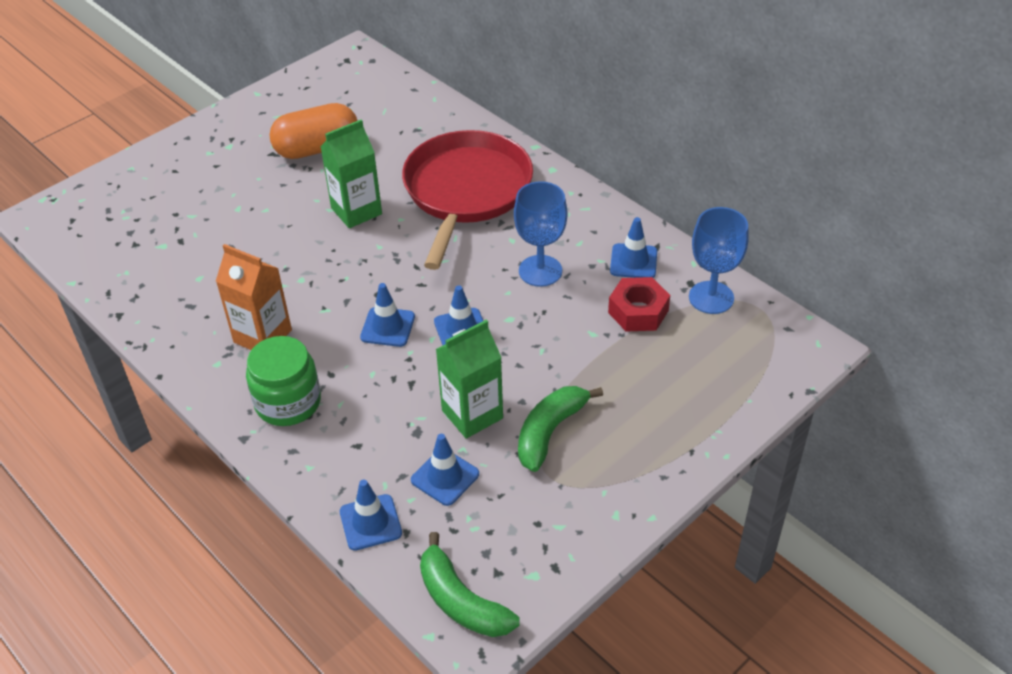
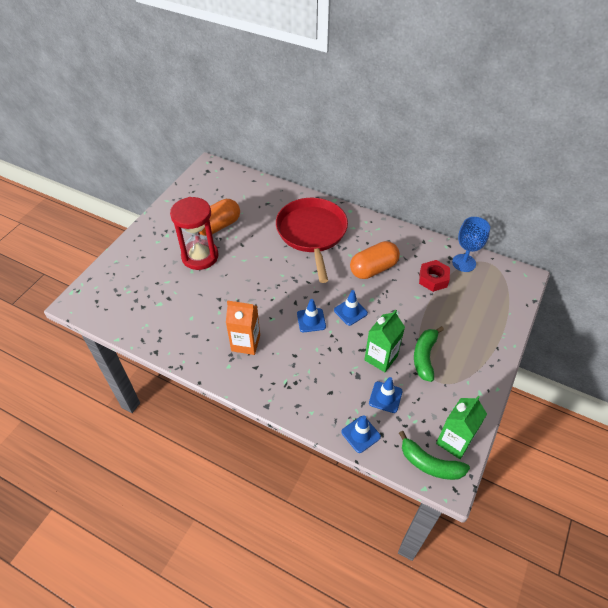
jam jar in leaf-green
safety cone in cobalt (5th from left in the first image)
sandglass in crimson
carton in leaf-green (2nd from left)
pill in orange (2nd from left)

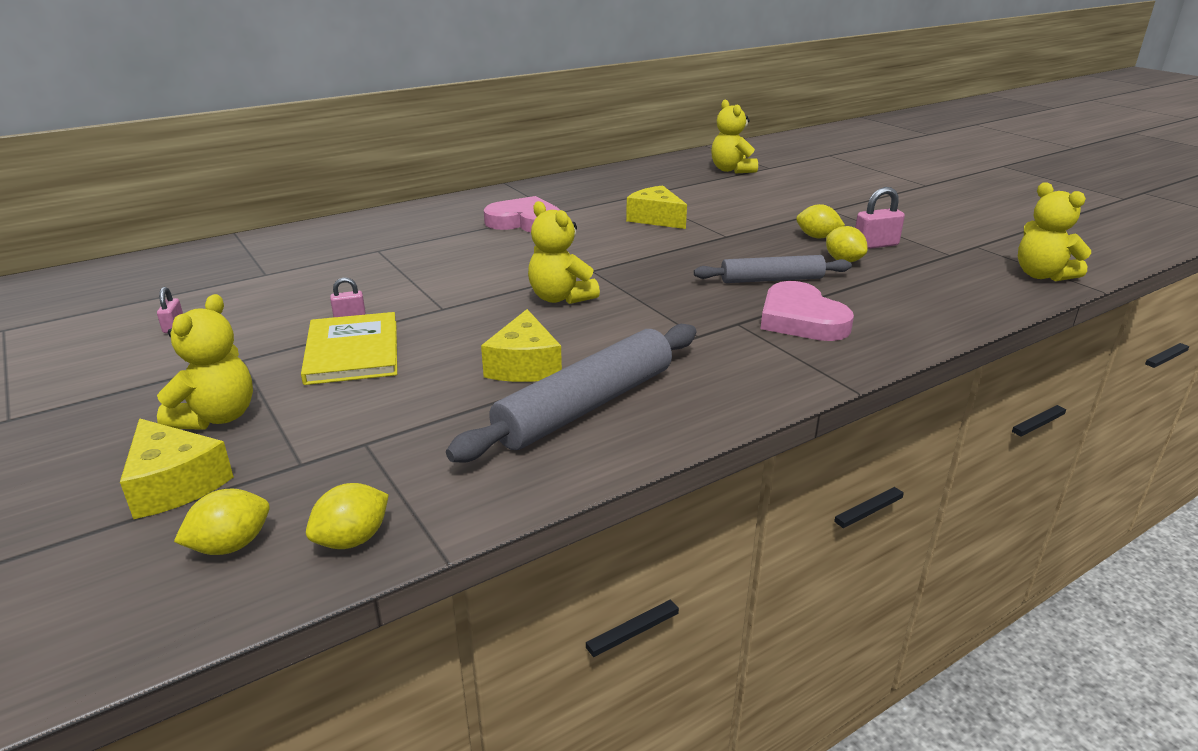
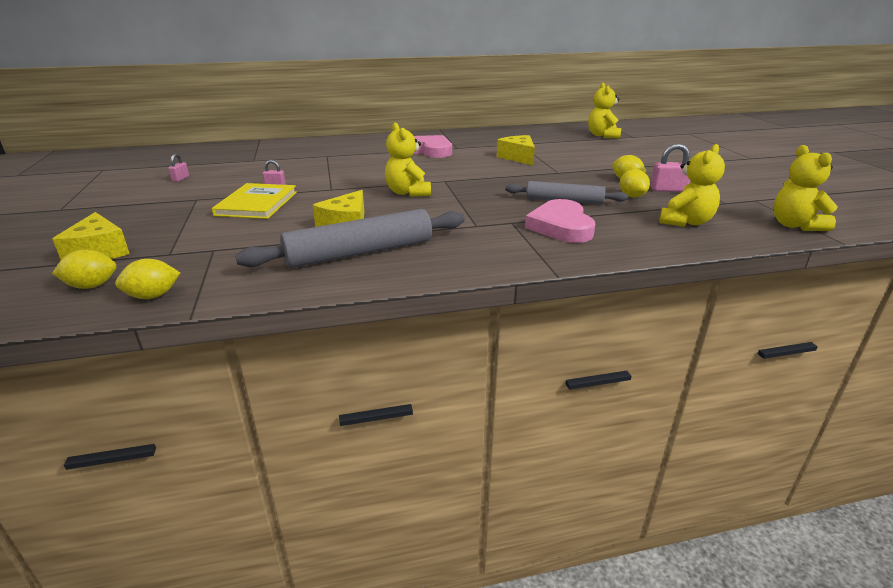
stuffed bear in golden (3rd from left)

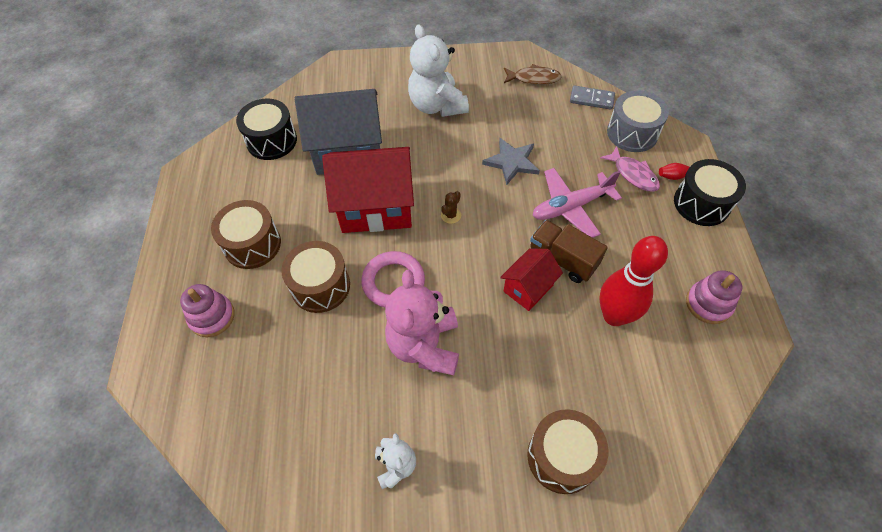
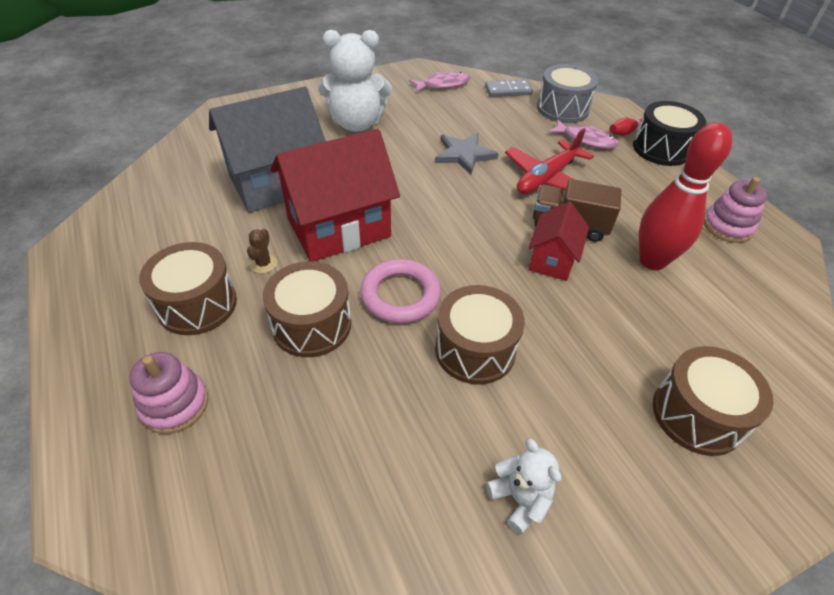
snare drum in ebony (1st from left in the first image)
saguaro cactus in russet
snare drum in russet (3rd from left)
fish figure in rose-pink (1st from left)
aeroplane in crimson
stuffed bear in white (1st from left)

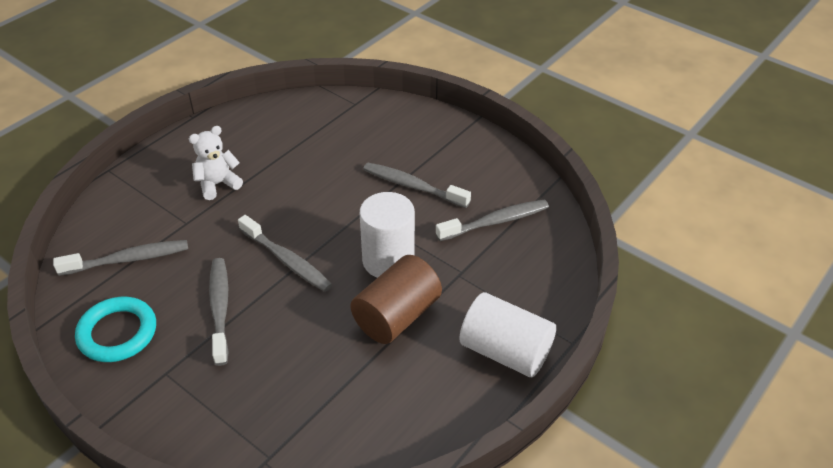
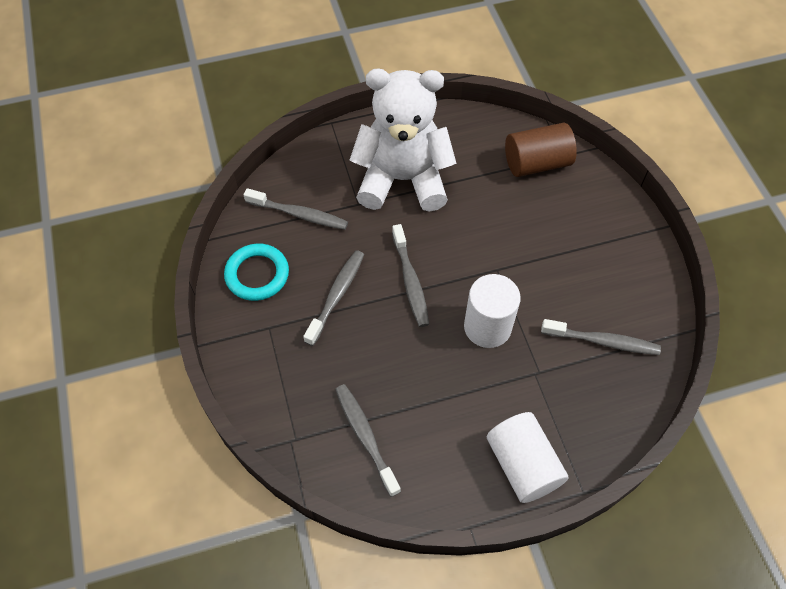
cylinder in russet
dental brush in grey (3rd from left)
stuffed bear in white

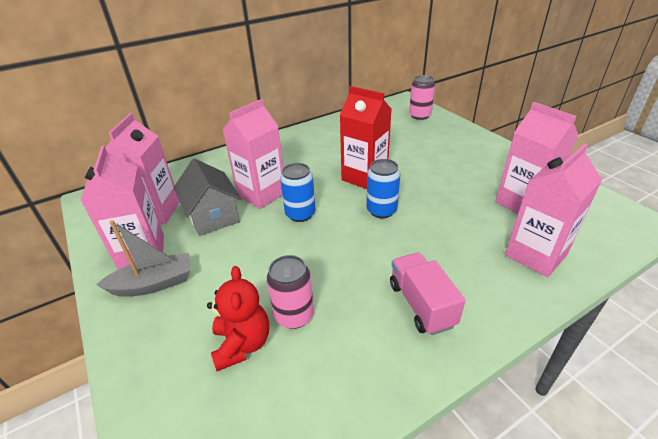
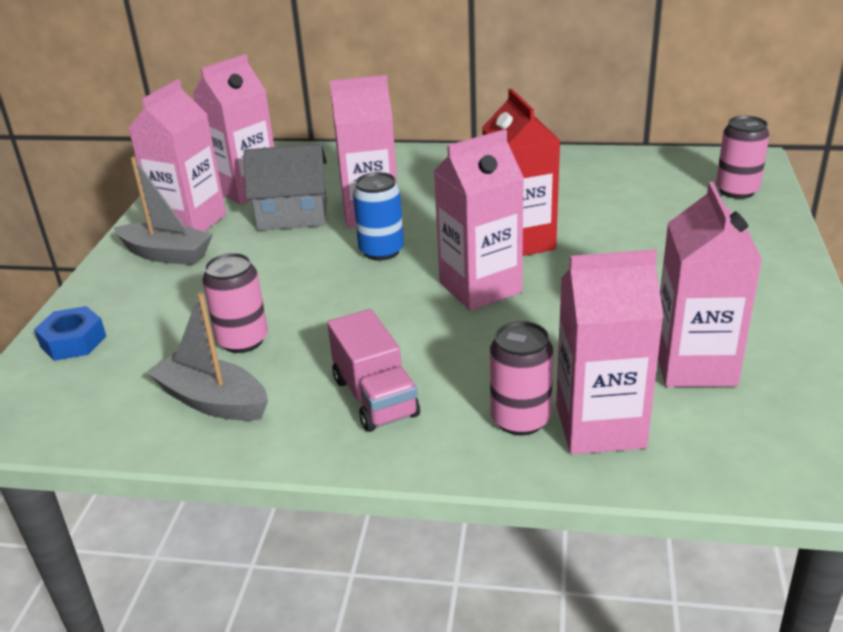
stuffed bear in crimson
hexagon nut in cobalt
toy boat in grey (2nd from left)
soda can in rose-pink (2nd from left)
carton in rose-pink (4th from left)
house in grey
toy truck in rose-pink

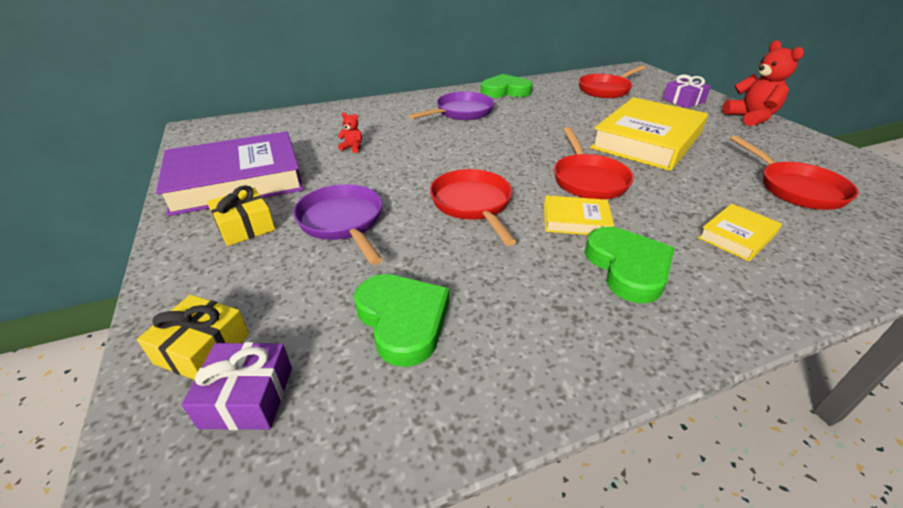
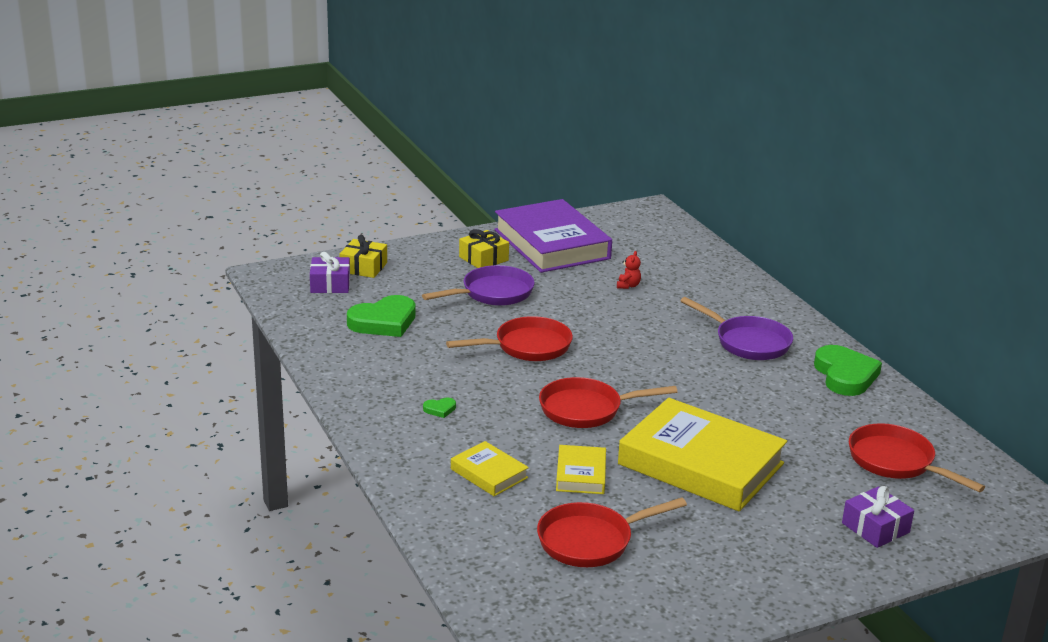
stuffed bear in crimson (2nd from left in the first image)
hardback in golden (2nd from left)
heart shape in leaf-green (2nd from left)

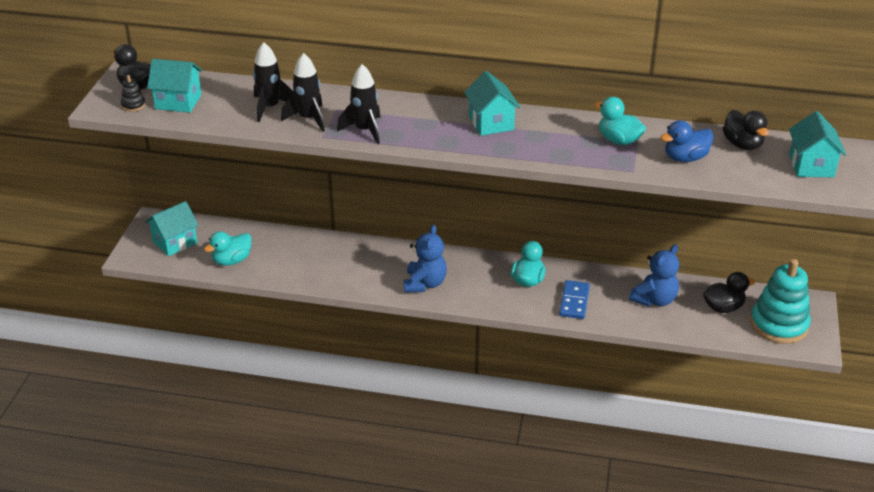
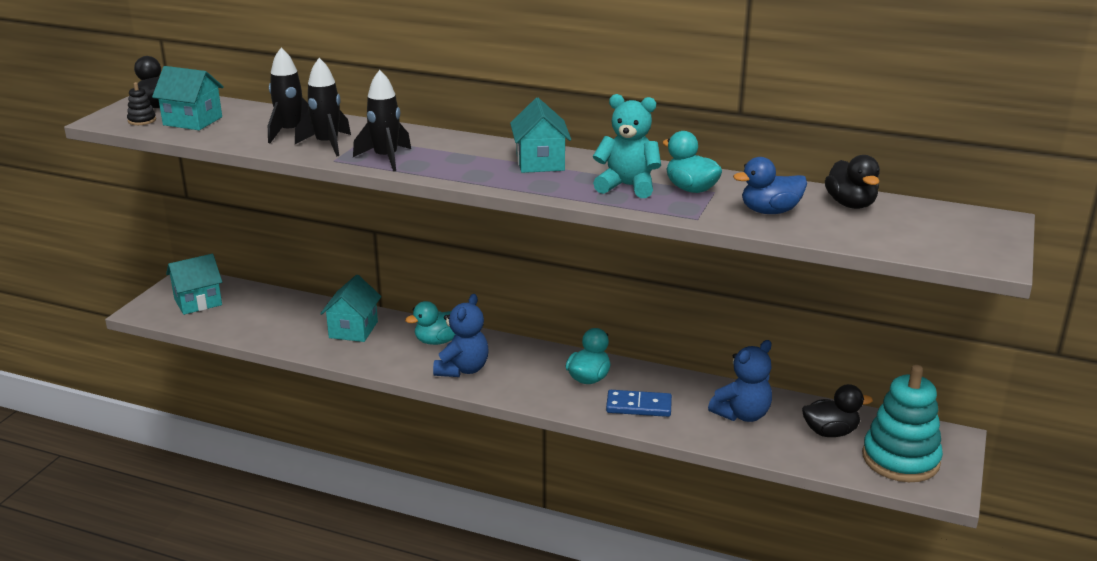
stuffed bear in aqua
duck in aqua (1st from left)
house in aqua (3rd from left)
domino piece in cobalt

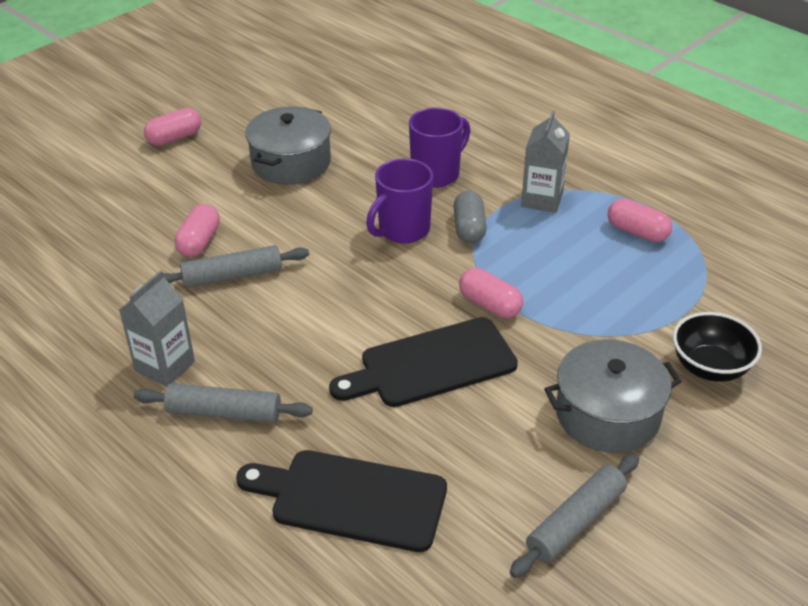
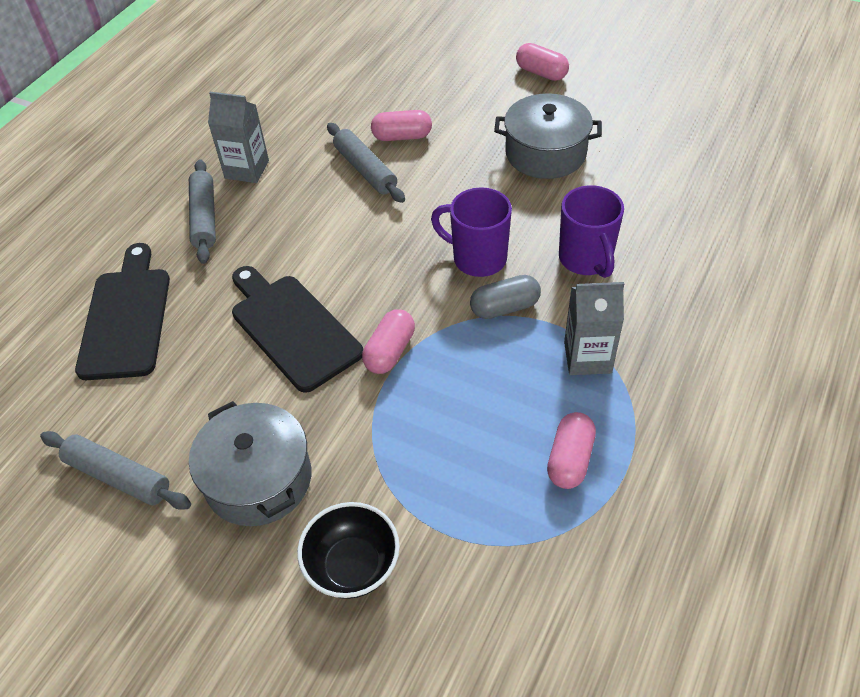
tea mug in royal purple (2nd from left)

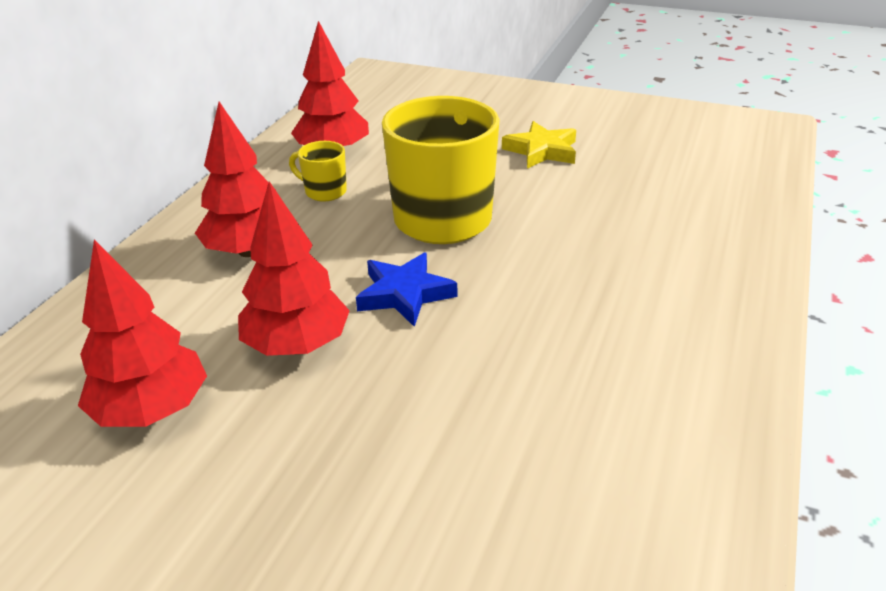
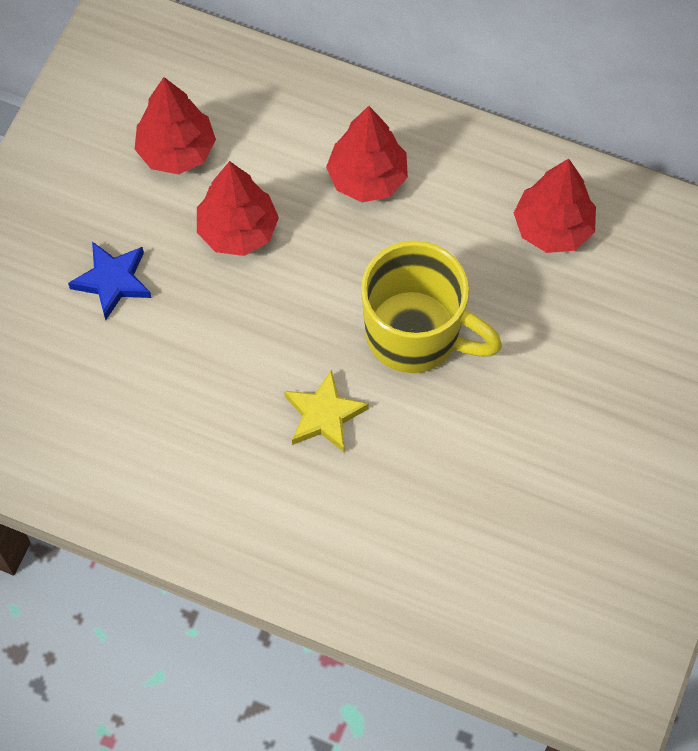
tea mug in golden (1st from left in the first image)
star shape in cobalt
star shape in golden

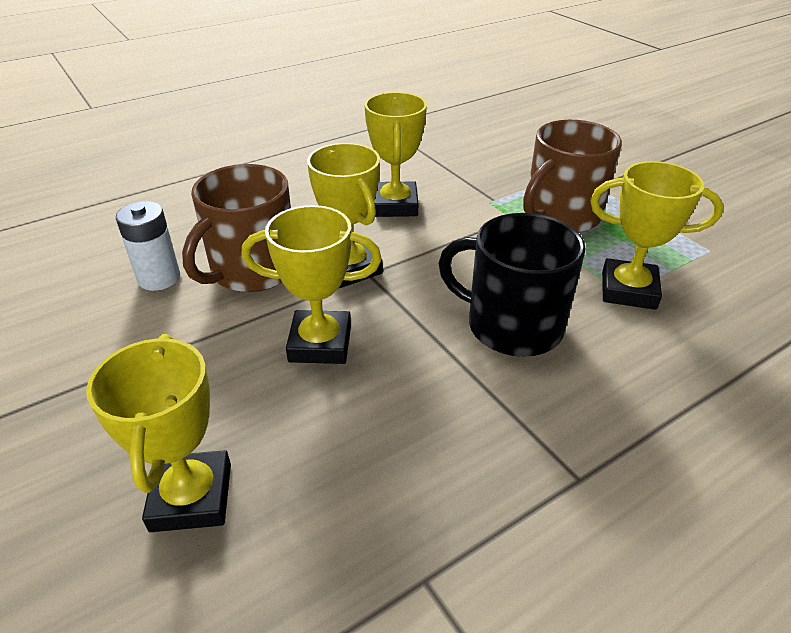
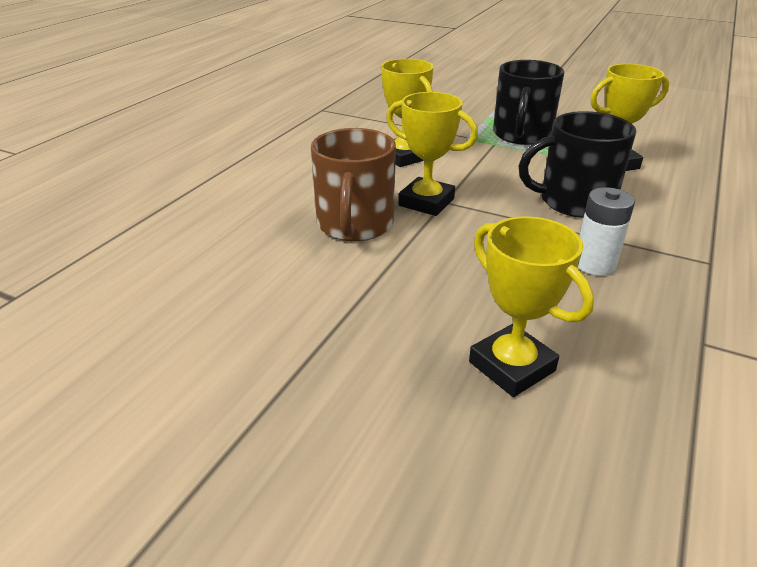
trophy in golden (2nd from left in the first image)
battery in white
tea mug in ebony (1st from left)

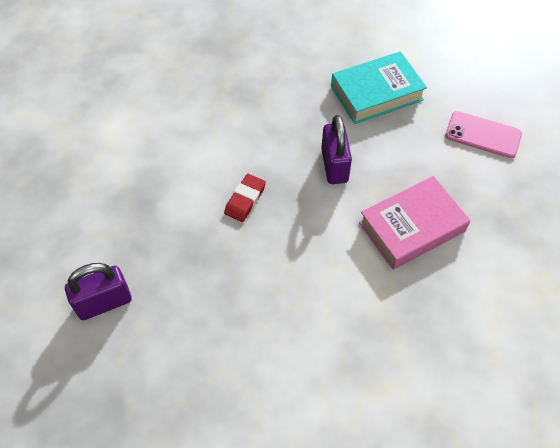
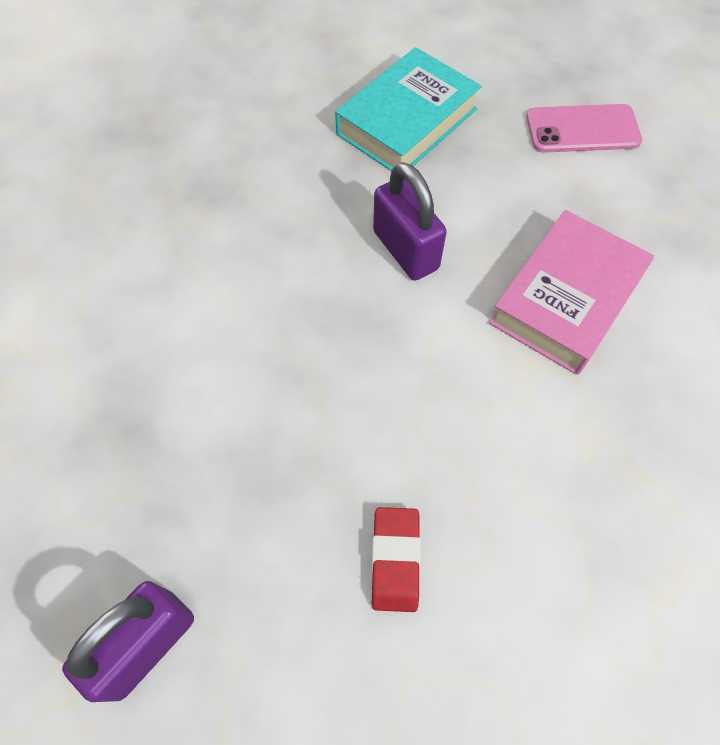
eraser in crimson

